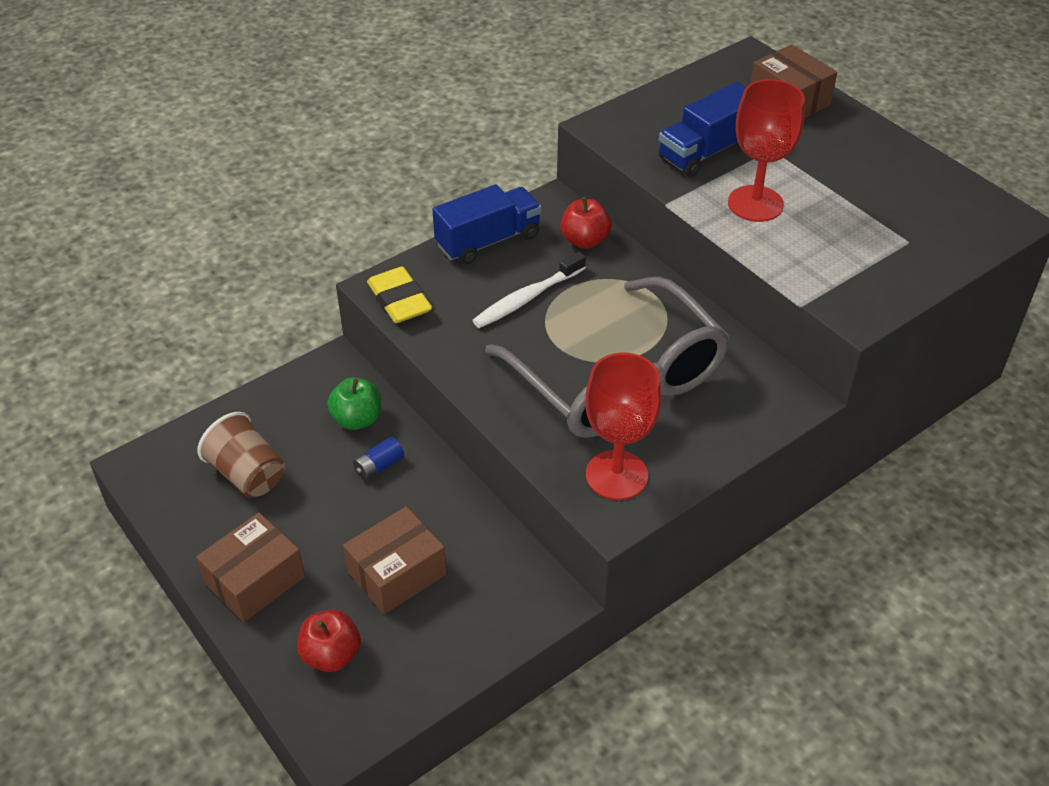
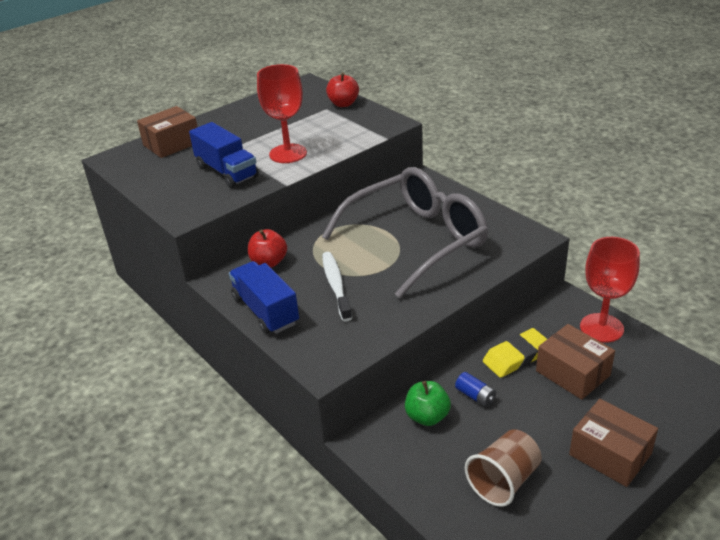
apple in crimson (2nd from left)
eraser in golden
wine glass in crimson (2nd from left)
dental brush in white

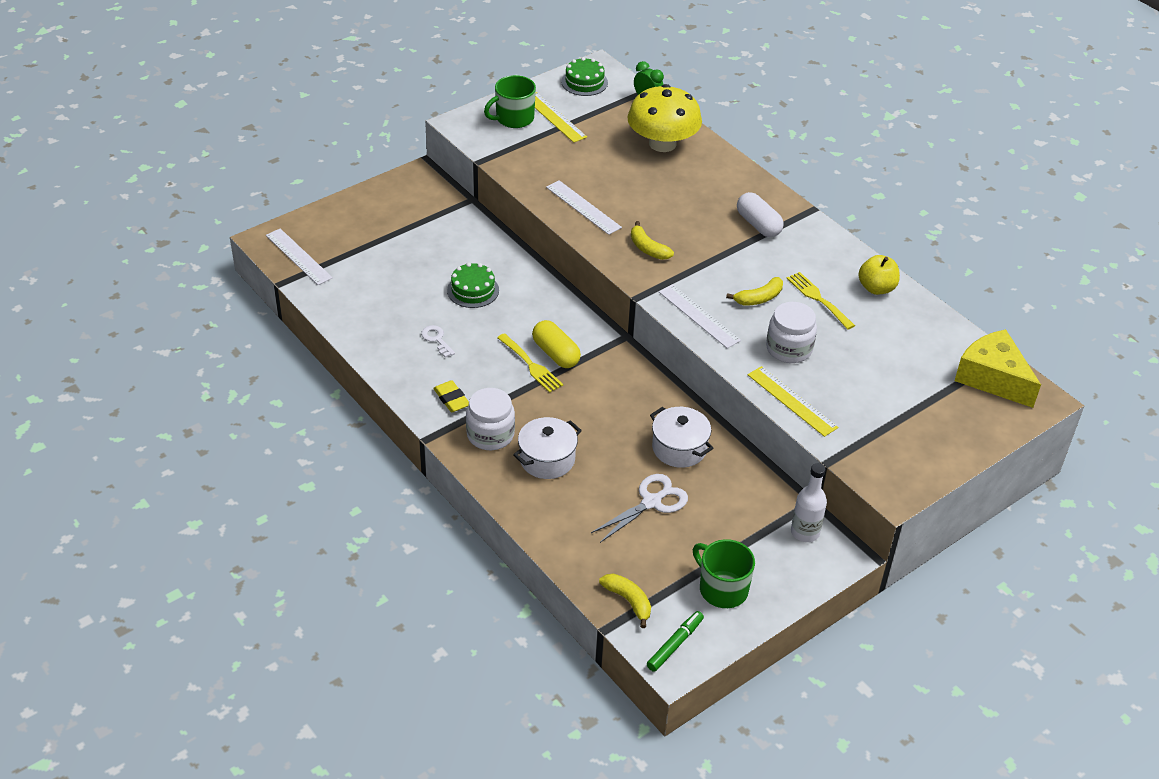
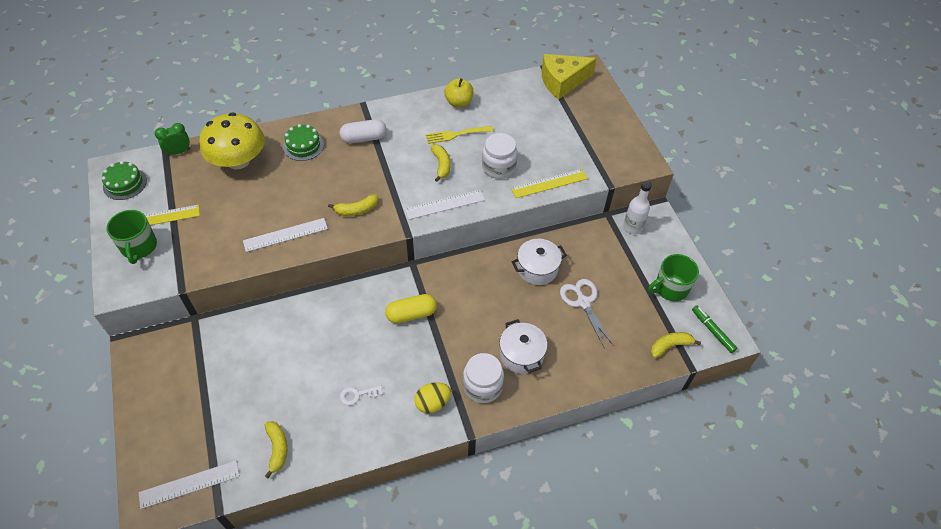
fork in golden (1st from left in the first image)
banana fruit in golden (1st from left)
layer cake in leaf-green (2nd from left)
egg shape in golden

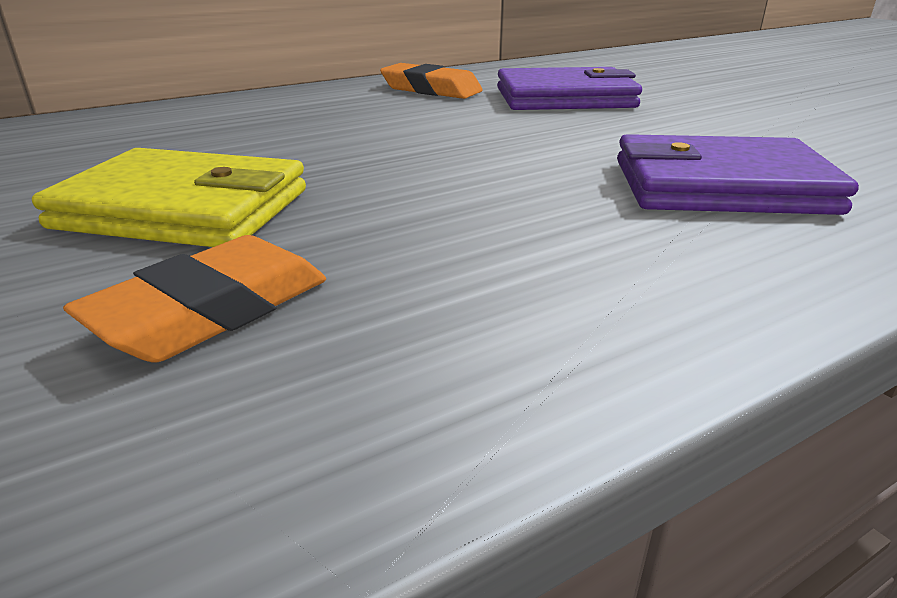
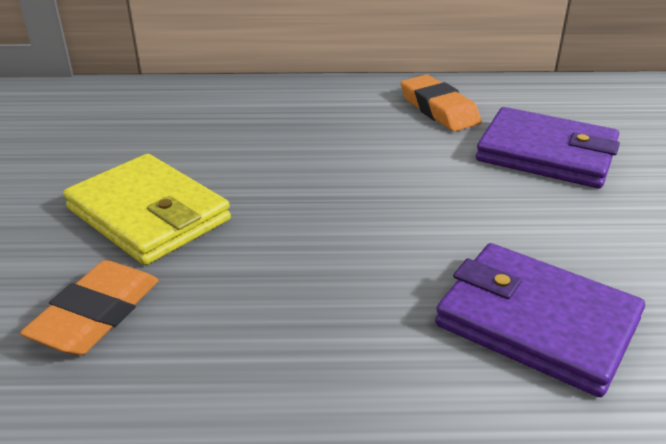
eraser in orange (1st from left)

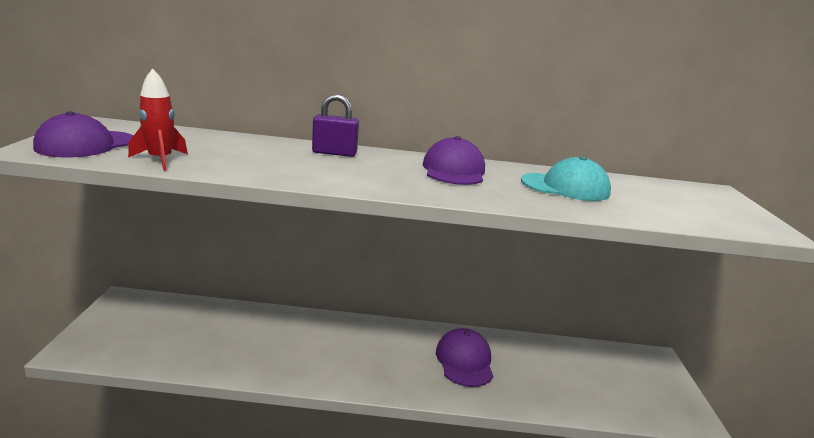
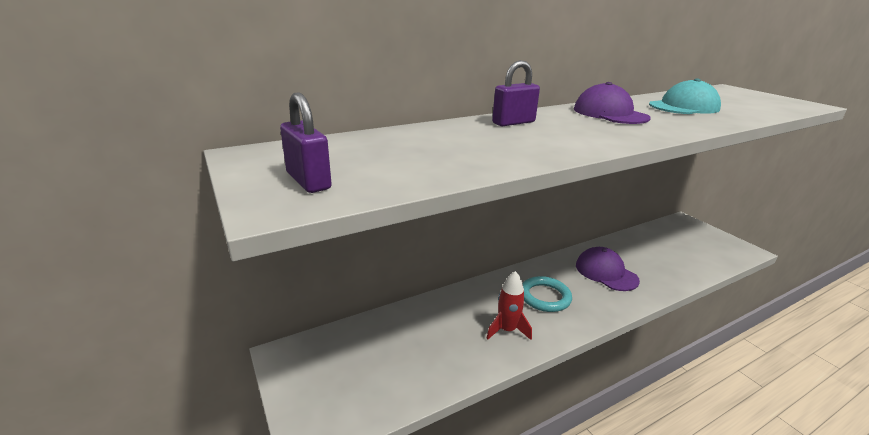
torus in aqua
toy rocket in crimson
small lock in royal purple (1st from left)

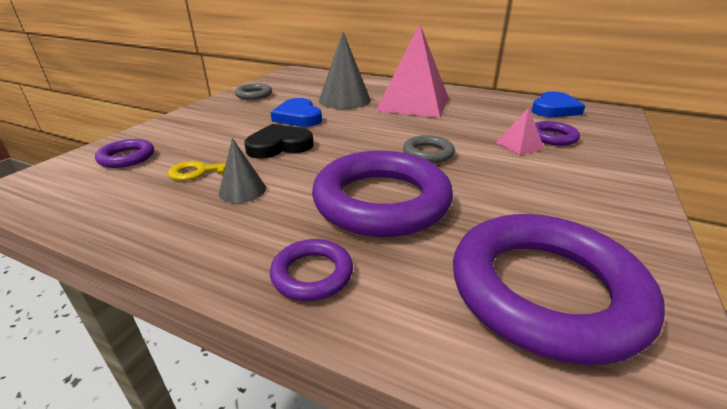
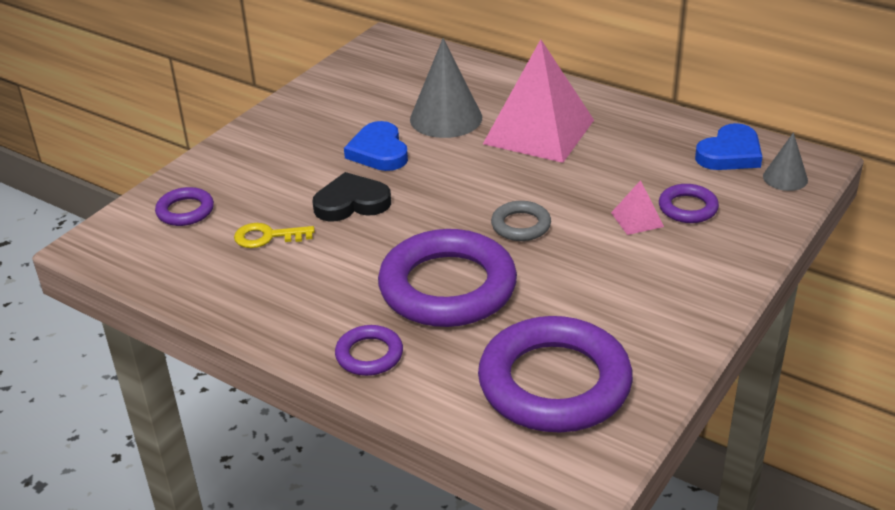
torus in grey (1st from left in the first image)
solid cone in grey (2nd from left)

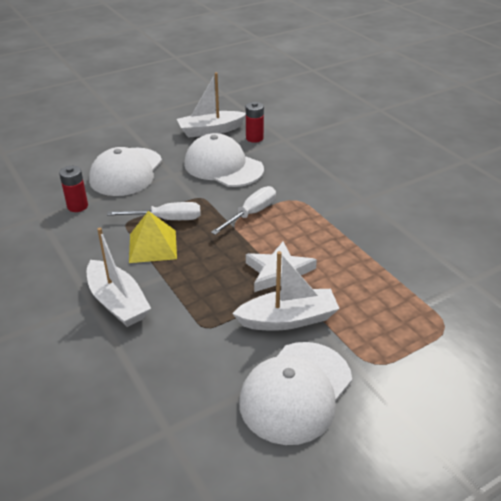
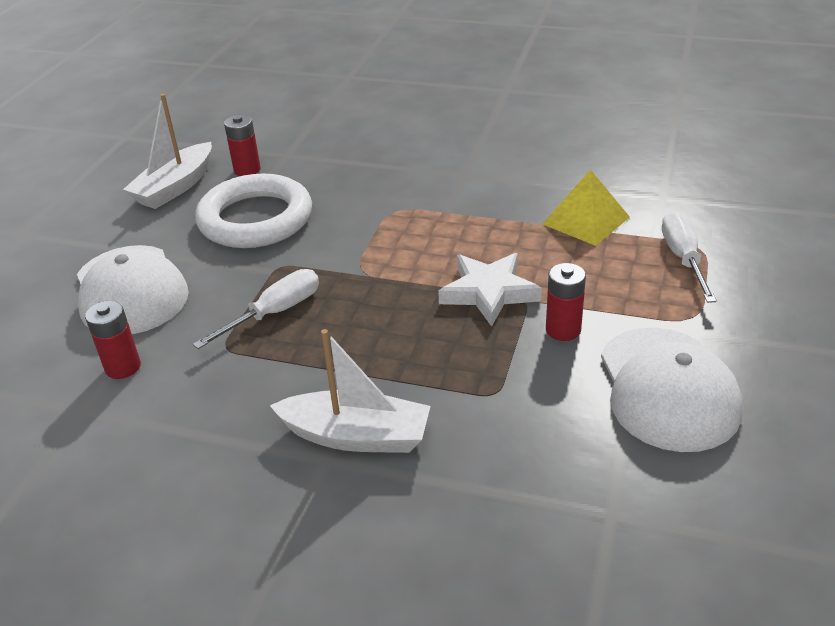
solid pyramid in golden
hand screwdriver in white (2nd from left)
torus in white
battery in crimson (3rd from left)

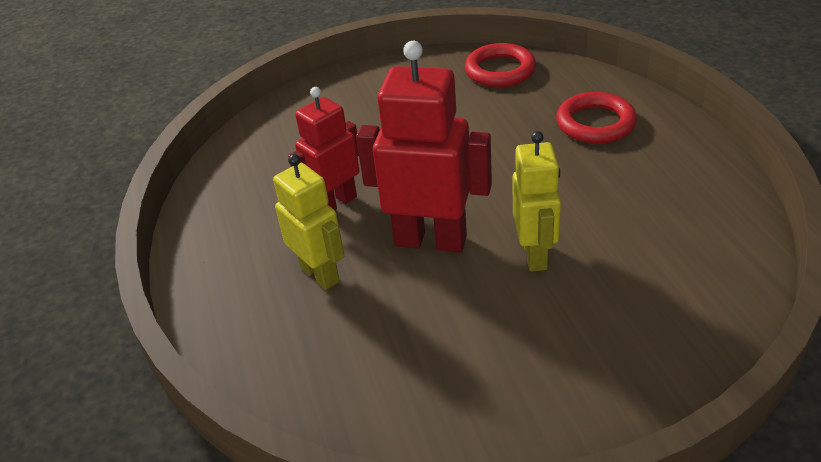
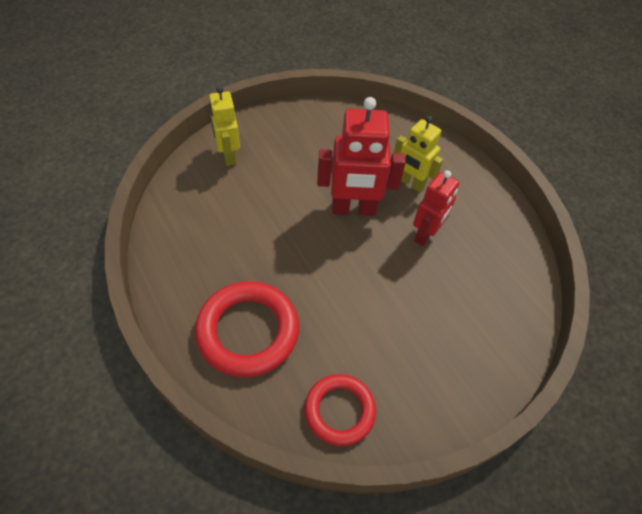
robot in golden (1st from left)
torus in crimson (1st from left)

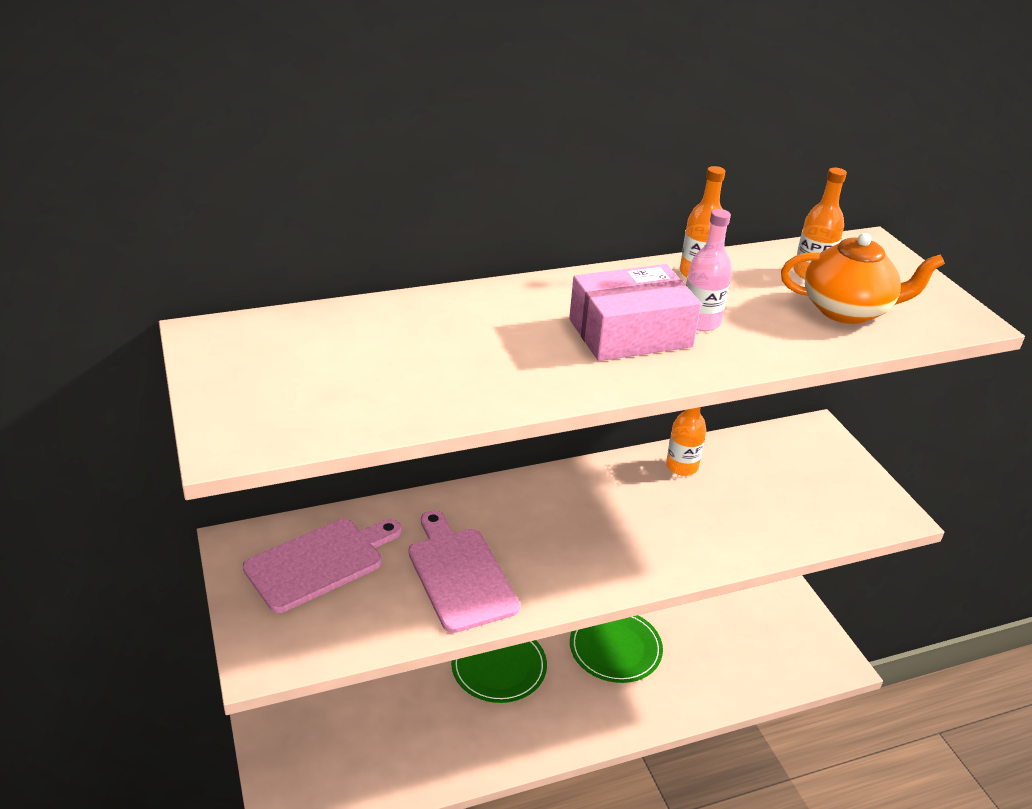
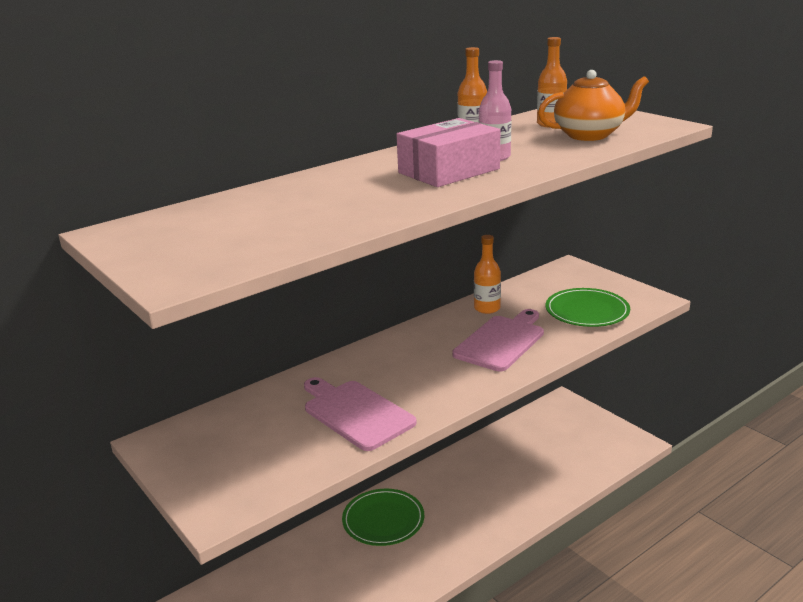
chopping board in rose-pink (2nd from left)
flat dish in leaf-green (2nd from left)

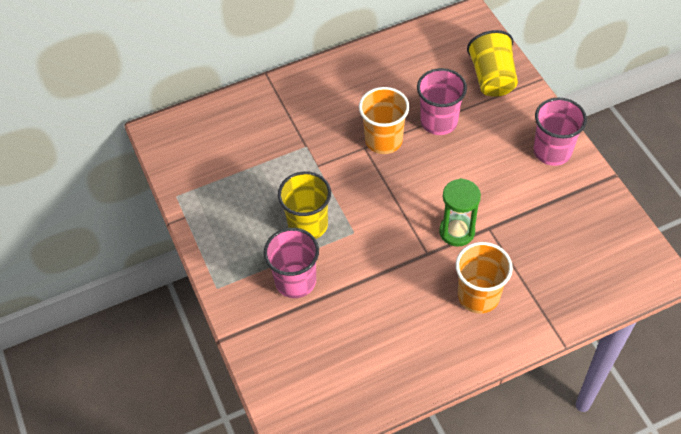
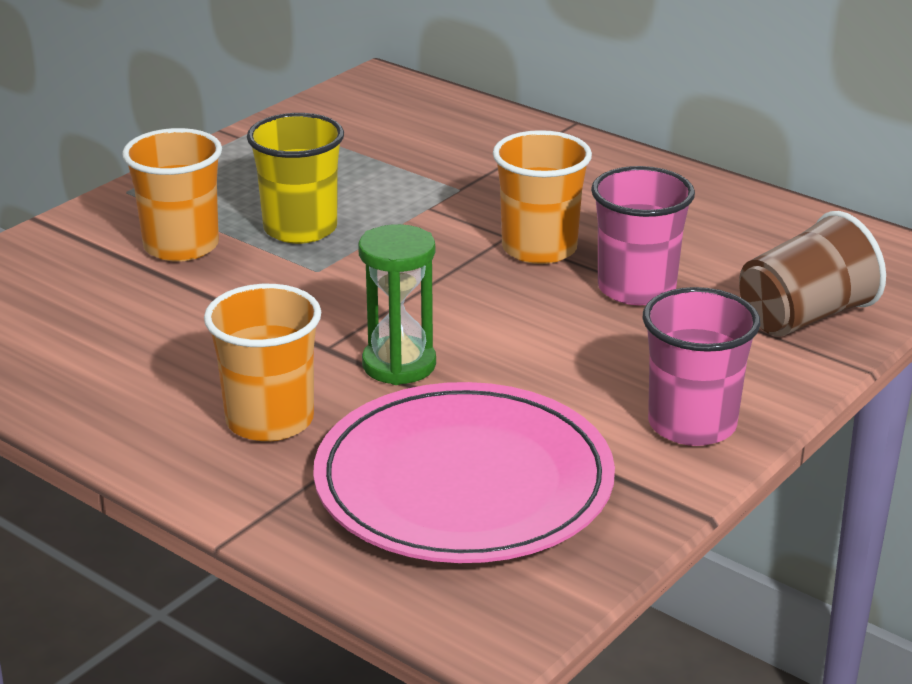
flat dish in rose-pink
cup in orange (1st from left)
cup in russet

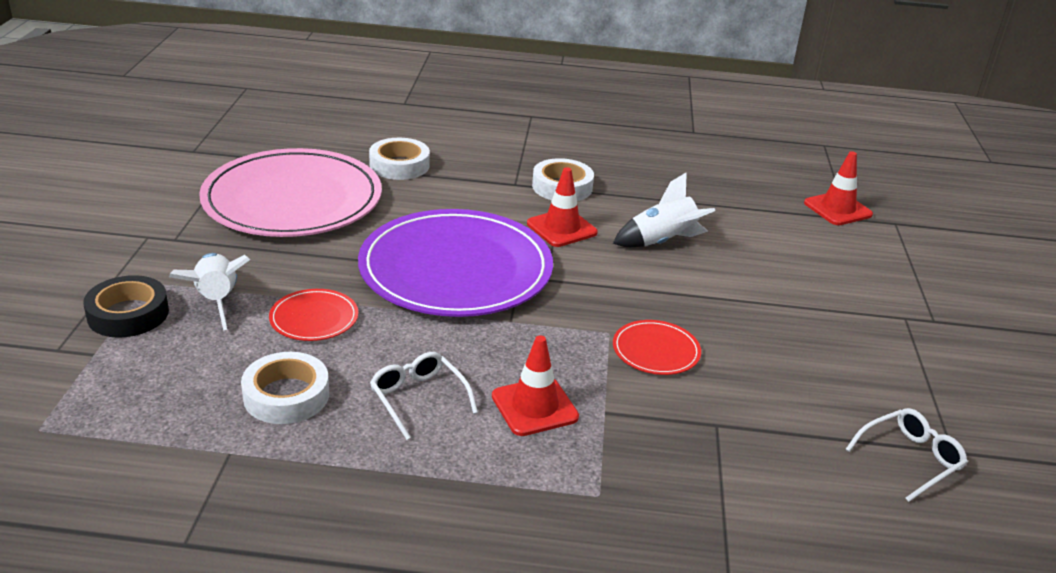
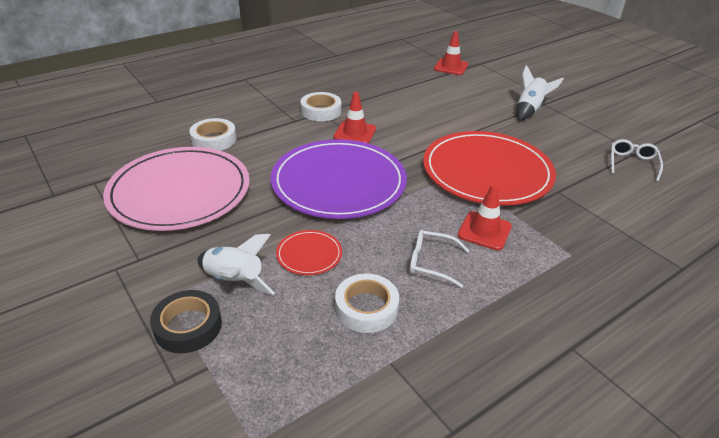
toy rocket in white (2nd from left)
flat dish in crimson (2nd from left)

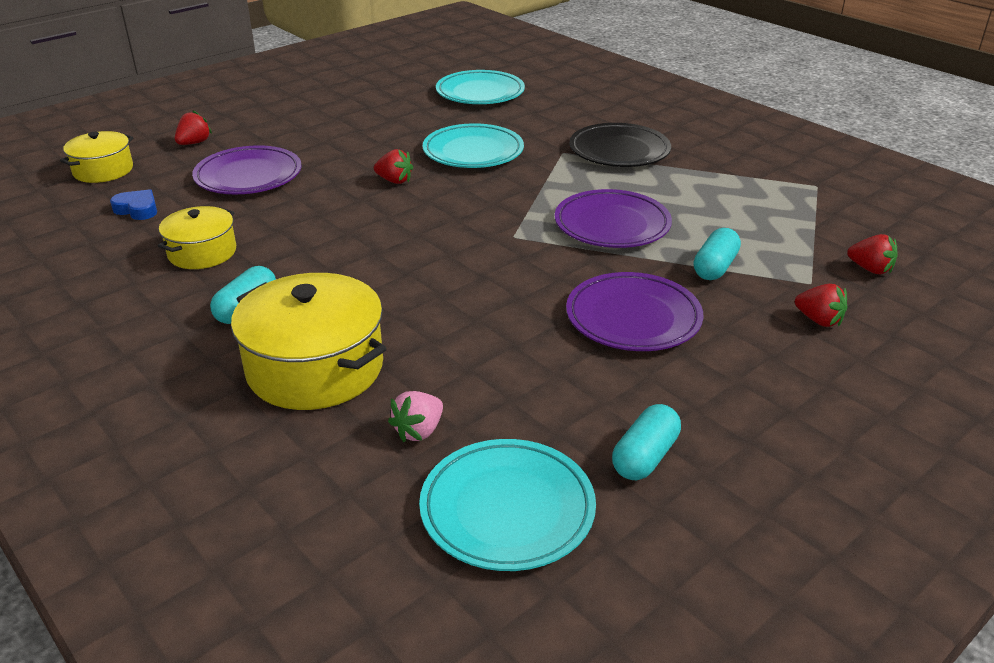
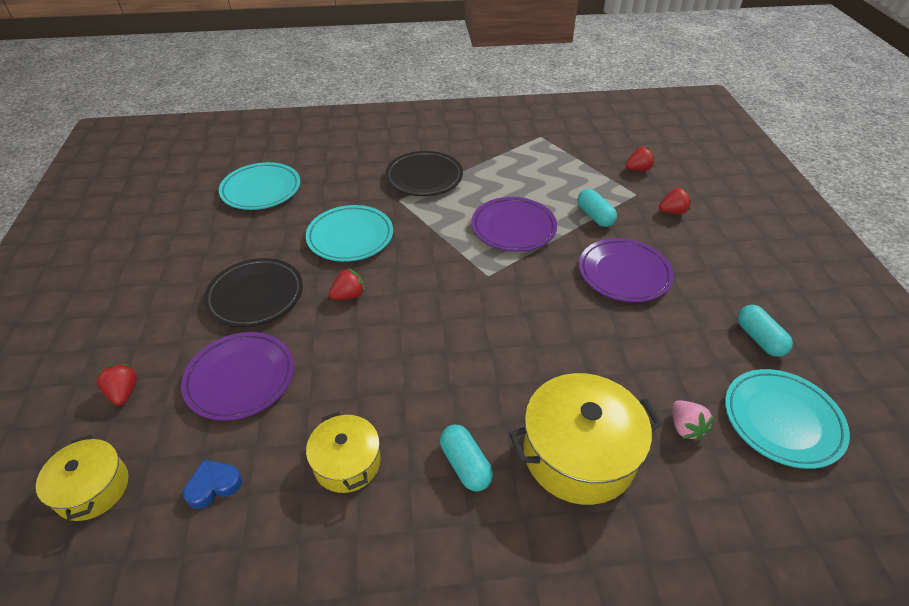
flat dish in ebony (1st from left)

